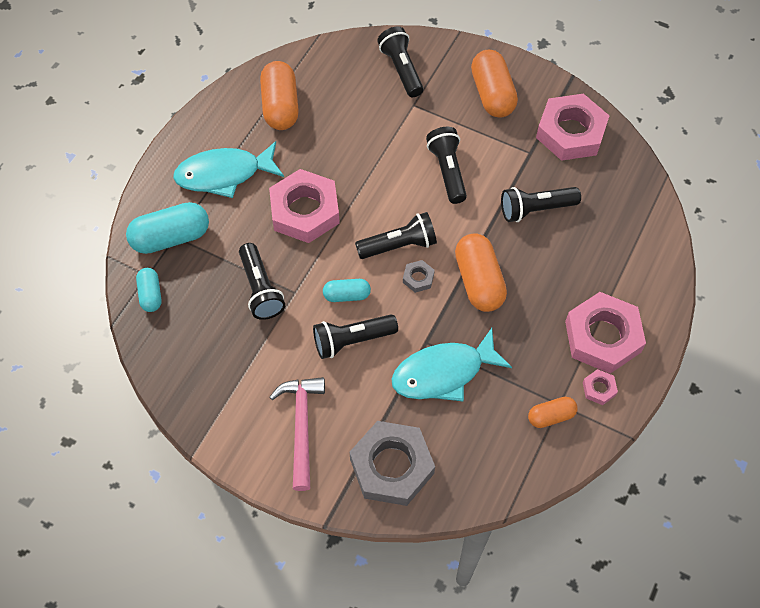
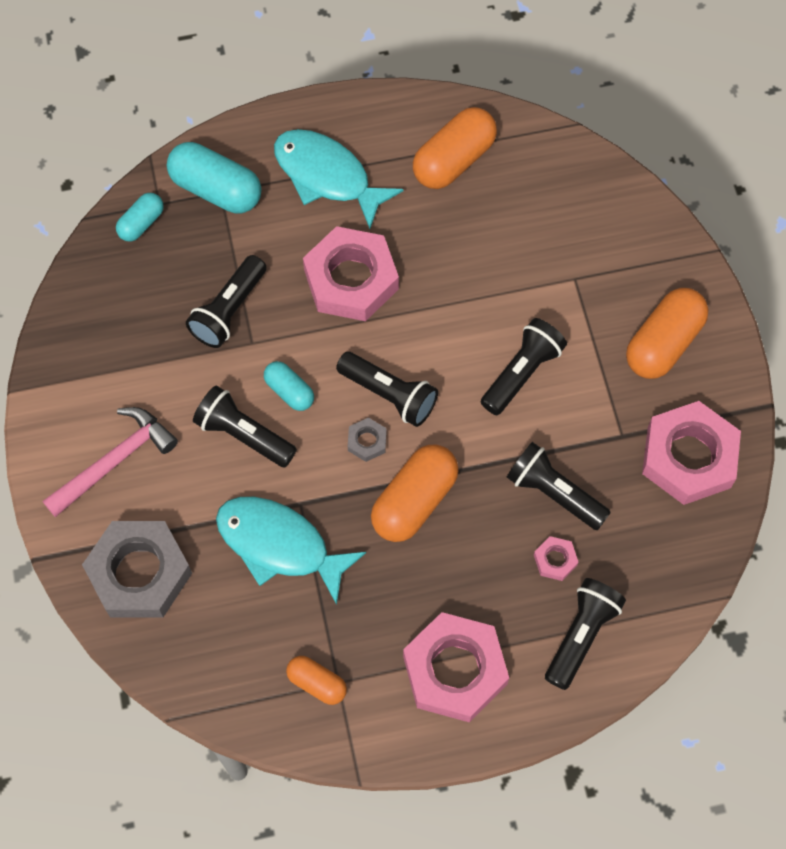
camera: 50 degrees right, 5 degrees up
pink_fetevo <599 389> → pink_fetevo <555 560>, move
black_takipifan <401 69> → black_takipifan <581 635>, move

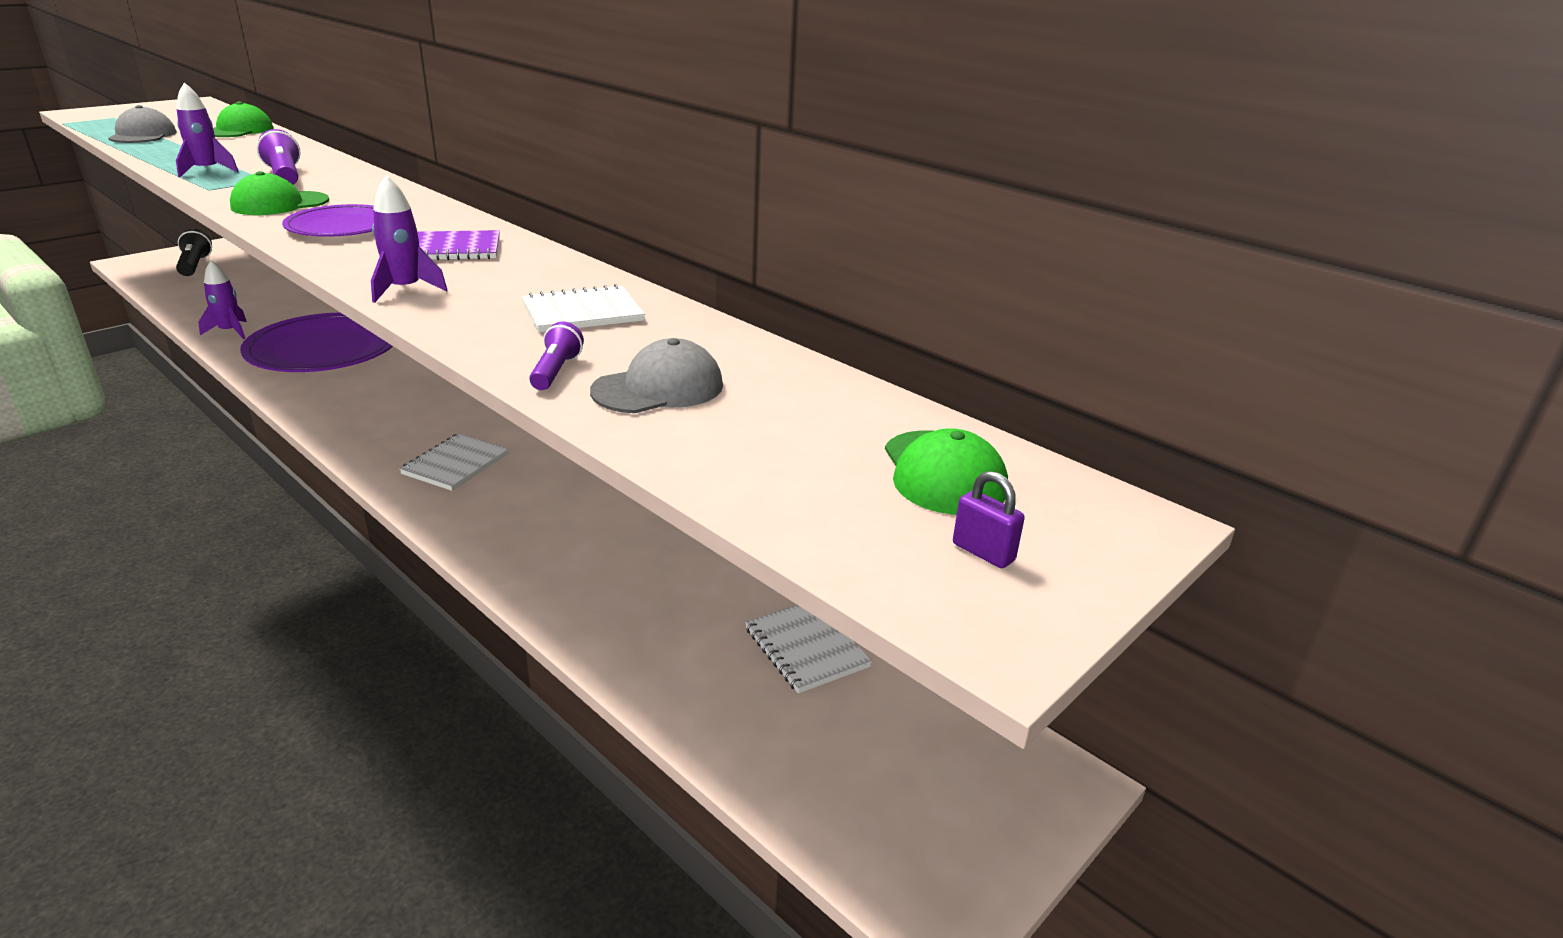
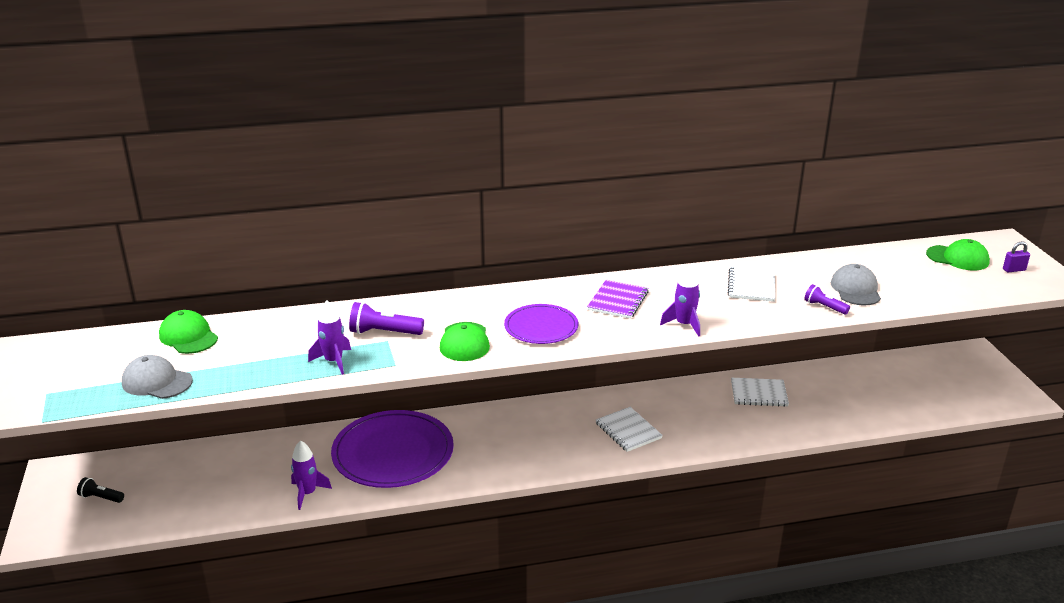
camera: 55 degrees left, 0 degrees up
black_takipifan <195 265> → black_takipifan <101 497>, x0.63
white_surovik <806 647> → white_surovik <759 393>, move

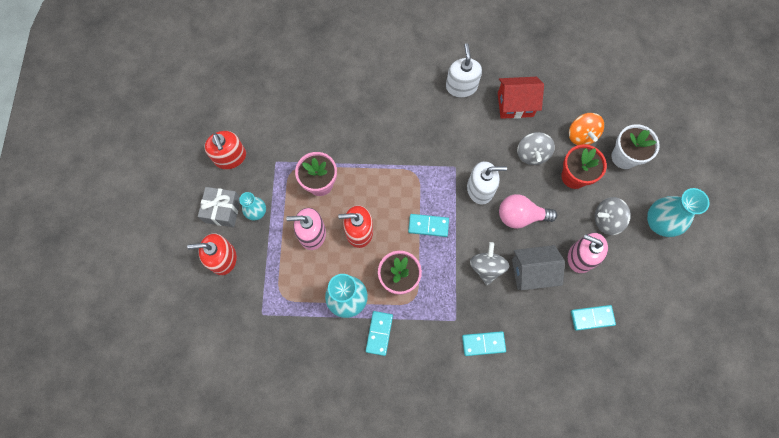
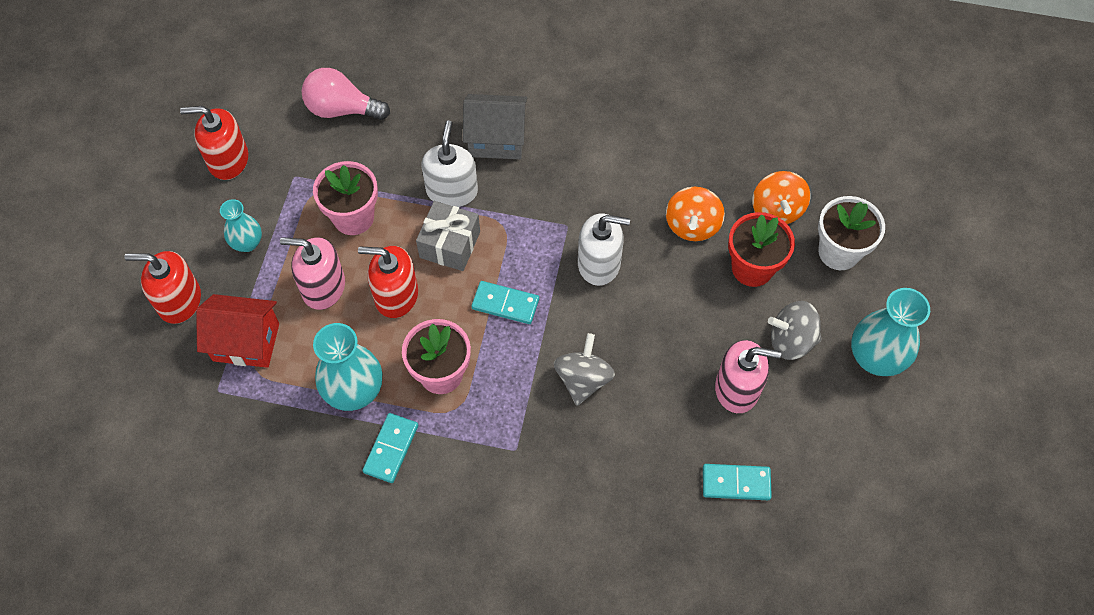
camera: 10 degrees right, 10 degrees down
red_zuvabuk <230 157> → red_zuvabuk <228 160>, 105 degrees clockwise
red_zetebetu <515 104> → red_zetebetu <246 342>, move
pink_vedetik <520 216> → pink_vedetik <342 109>, move
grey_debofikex <223 210> → grey_debofikex <450 244>, move
white_zuvabuk <461 86> → white_zuvabuk <452 191>, move
grey_zetebetu <532 272> → grey_zetebetu <496 139>, move
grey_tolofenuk <532 154> → orange_tolofenuk <692 225>
pink_zuvabuk <581 257> → pink_zuvabuk <737 388>, 150 degrees clockwise
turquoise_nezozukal <483 344> → -

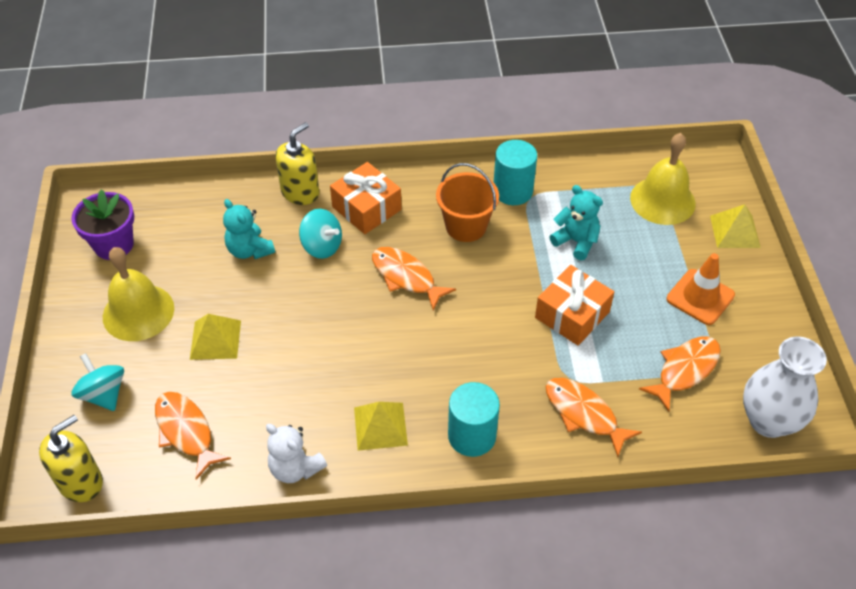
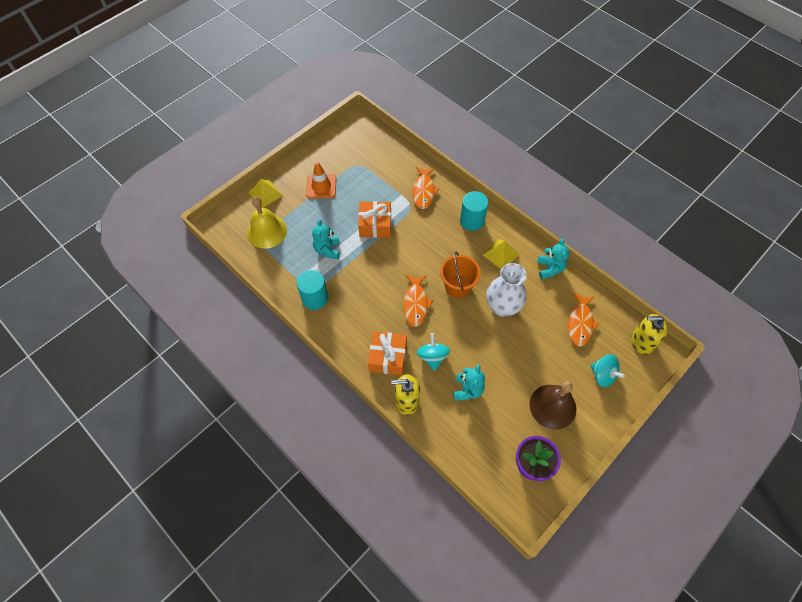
camera: 130 degrees left, 10 degrees up
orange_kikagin <466 226> → orange_kikagin <457 286>, move
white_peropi <768 421> → white_peropi <502 307>, move
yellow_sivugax <138 312> → brown_sivugax <552 406>
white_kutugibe <295 468> → turquoise_kutugibe <549 269>
turquoise_tolofenuk <104 394> → turquoise_tolofenuk <603 375>, 60 degrees counterclockwise
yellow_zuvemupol <215 339> → -
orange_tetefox <685 370> → -

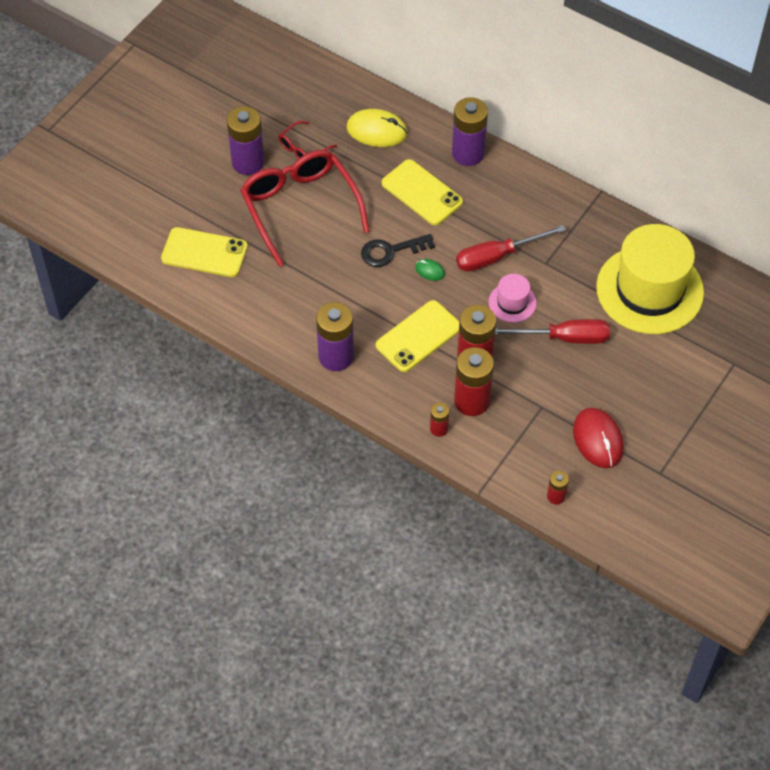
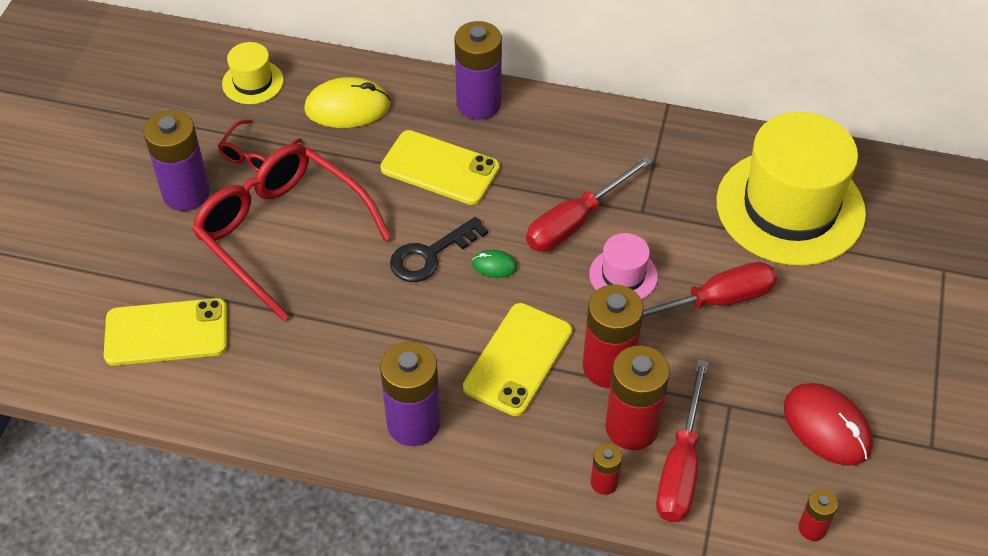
camera: 20 degrees left, 5 degrees down
- → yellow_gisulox <253 82>
- → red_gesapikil <681 466>

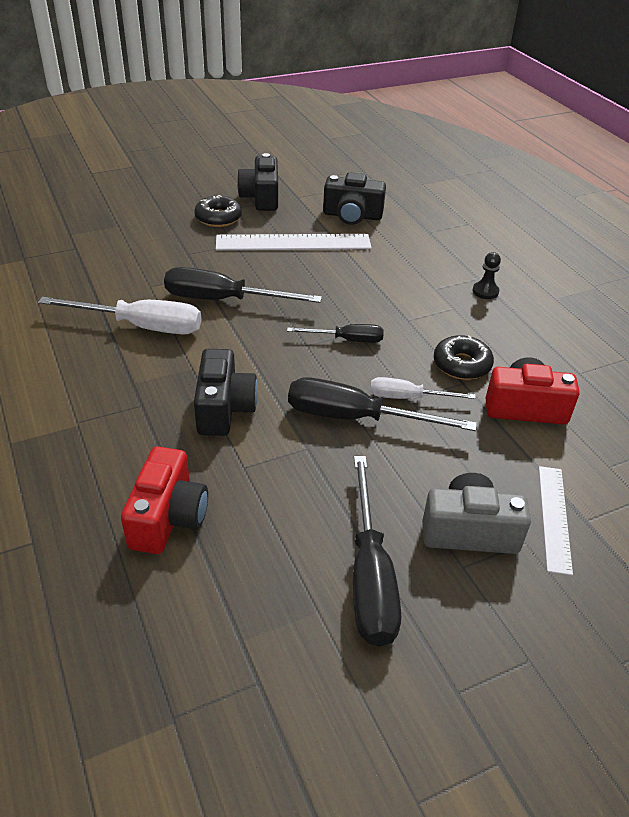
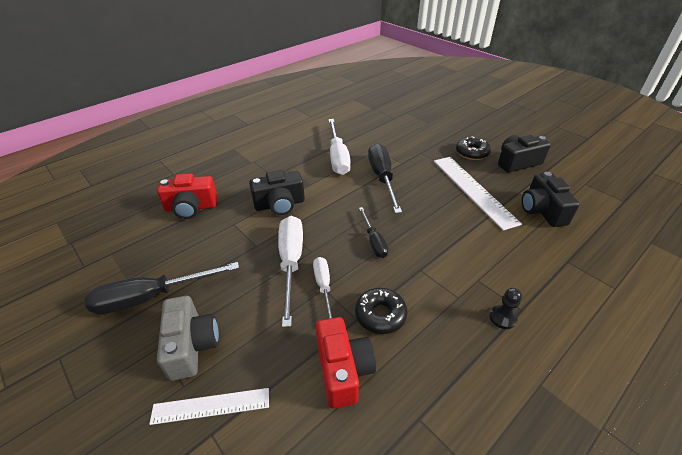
camera: 75 degrees right, 0 degrees up
black_gesapikil <355 418> → white_gesapikil <291 263>

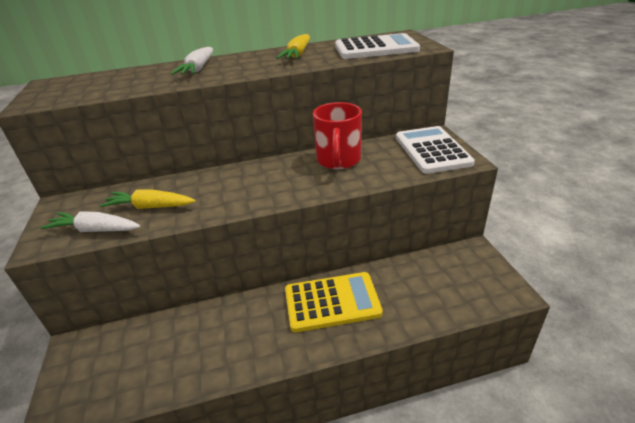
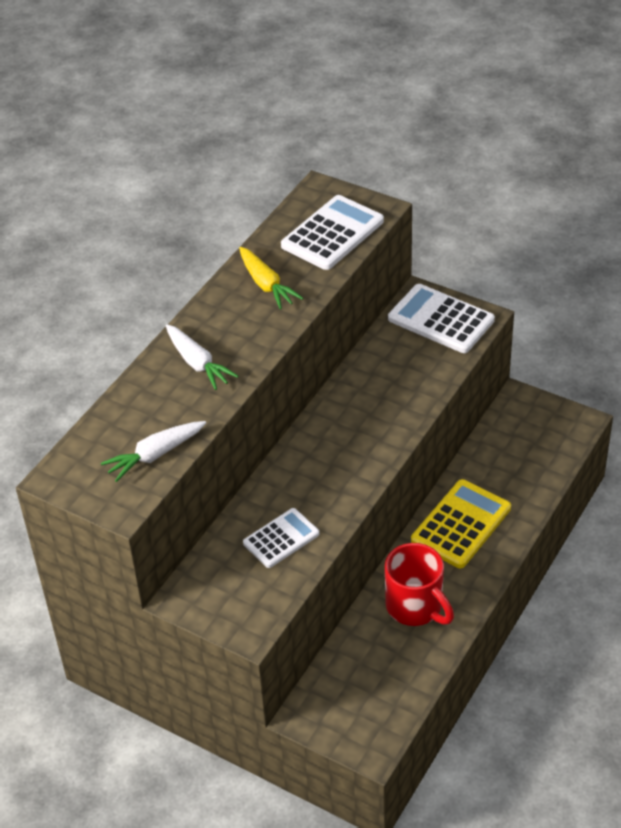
camera: 45 degrees left, 10 degrees up
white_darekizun <95 230> → white_darekizun <155 455>, move
yellow_darekizun <150 207> → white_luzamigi <281 538>
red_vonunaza <338 160> → red_vonunaza <415 607>, move

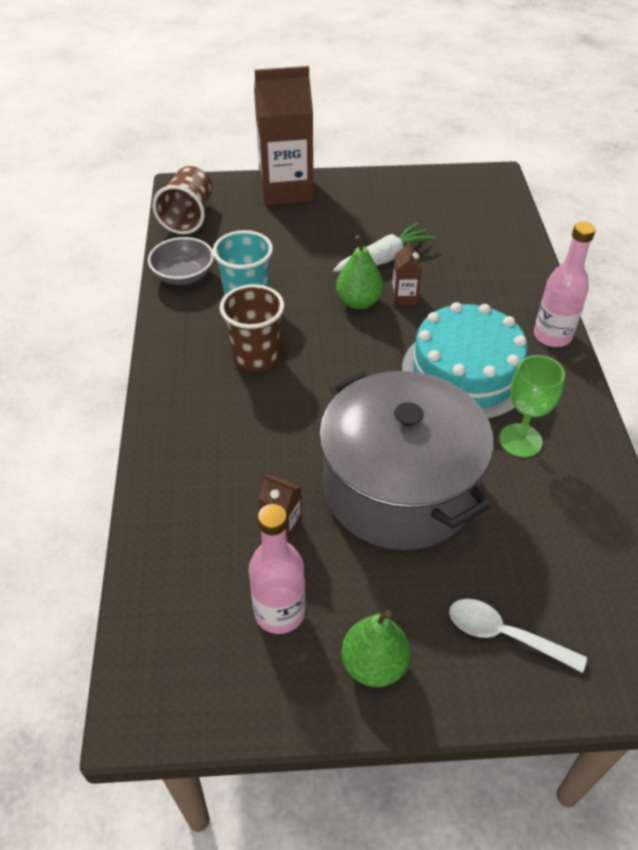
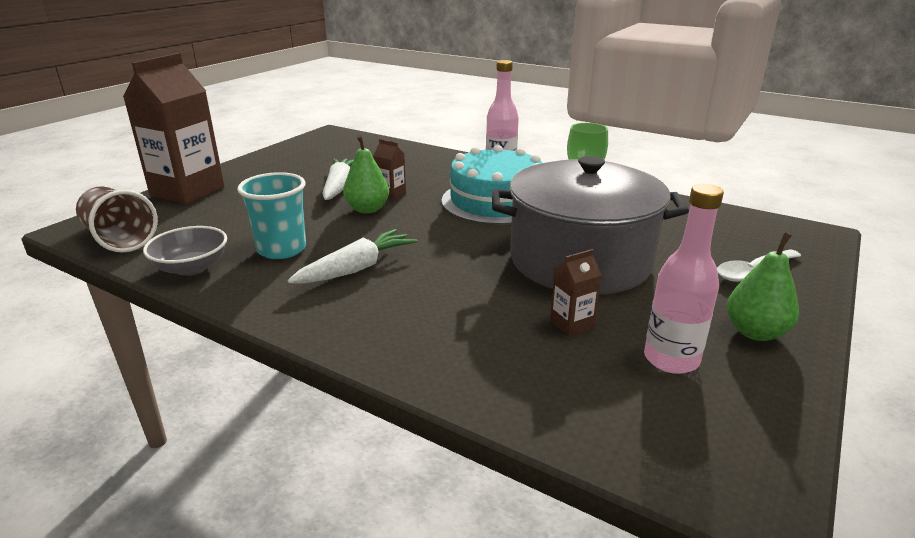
camera: 55 degrees left, 20 degrees down
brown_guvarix <256 356> → white_darekizun <356 268>

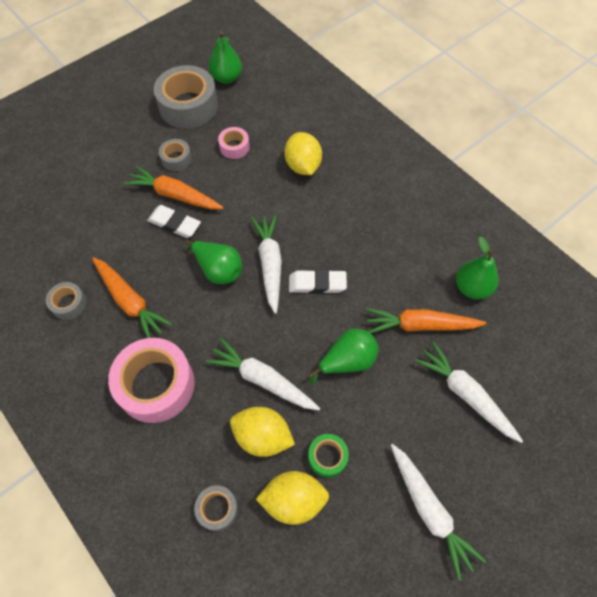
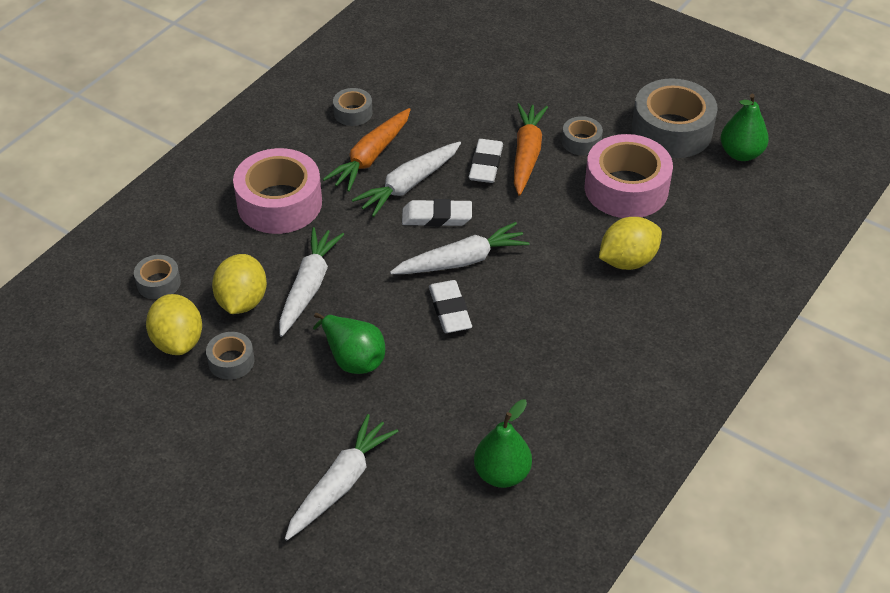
camera: 75 degrees right, 15 degrees down
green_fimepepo <327 457> → grey_fimepepo <231 361>
white_darekizun <429 510> → white_darekizun <409 185>, move
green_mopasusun <218 270> → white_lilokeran <437 217>
pink_fimepepo <234 147> → pink_fimepepo <626 188>, x2.05
orange_darekizun <420 325> → -

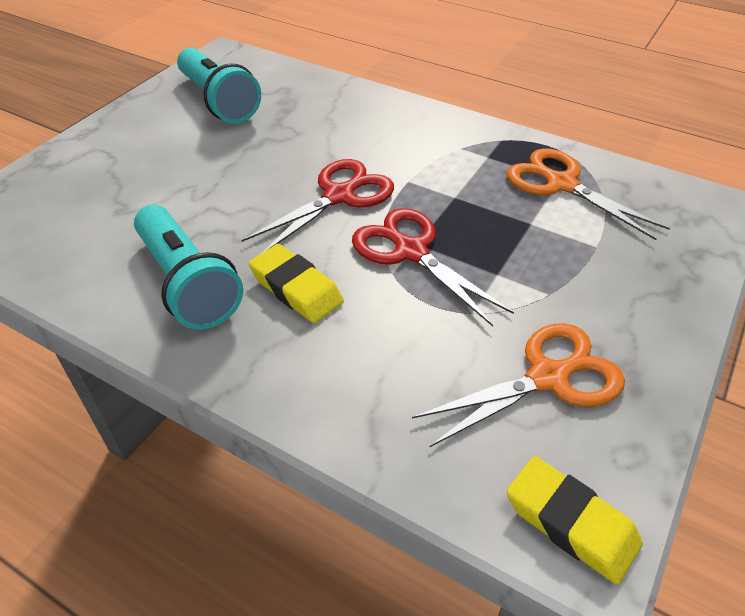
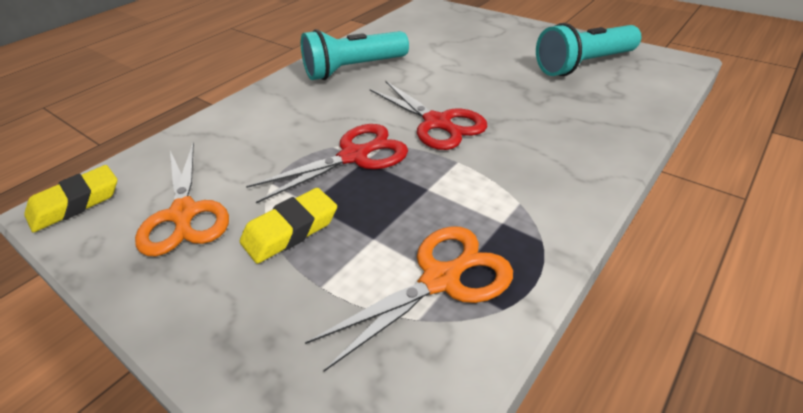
camera: 100 degrees right, 5 degrees down
yellow_lilokeran <296 289> → yellow_lilokeran <290 230>, move

